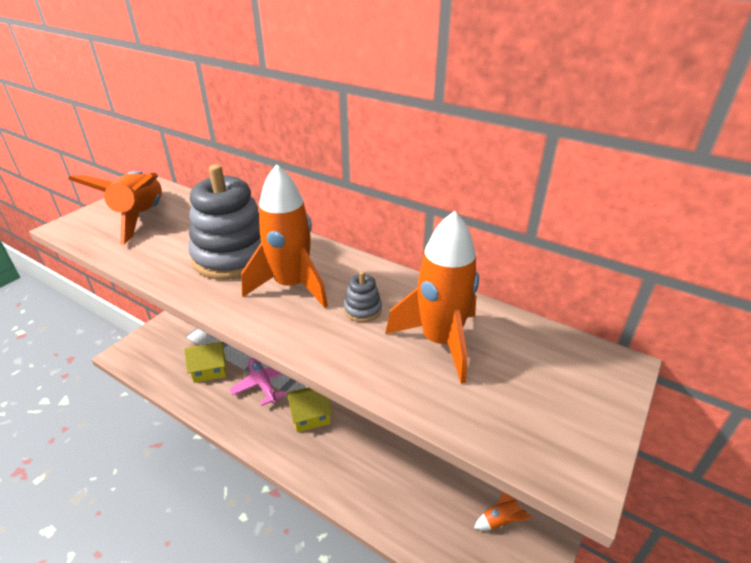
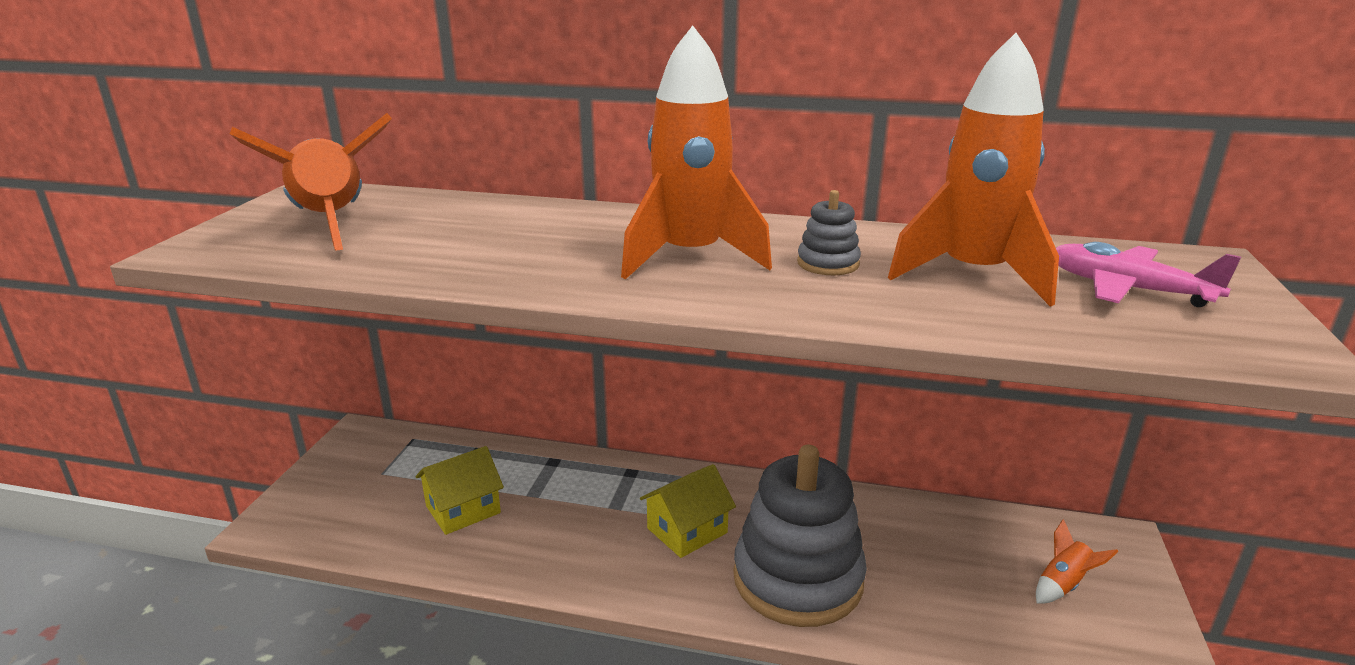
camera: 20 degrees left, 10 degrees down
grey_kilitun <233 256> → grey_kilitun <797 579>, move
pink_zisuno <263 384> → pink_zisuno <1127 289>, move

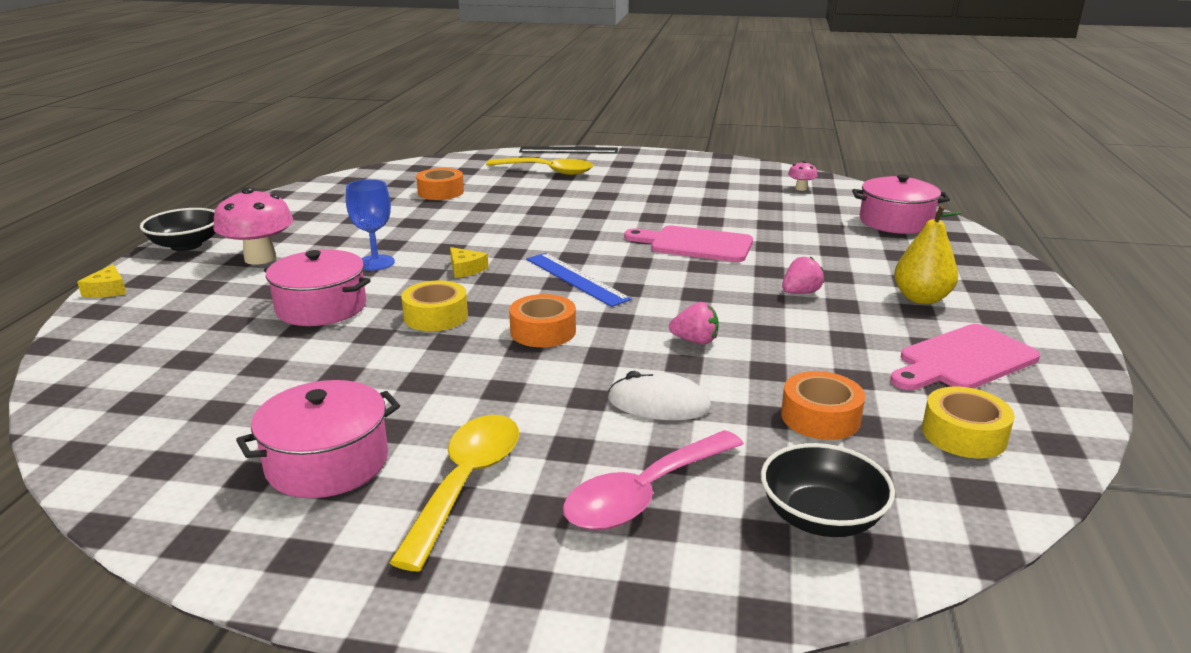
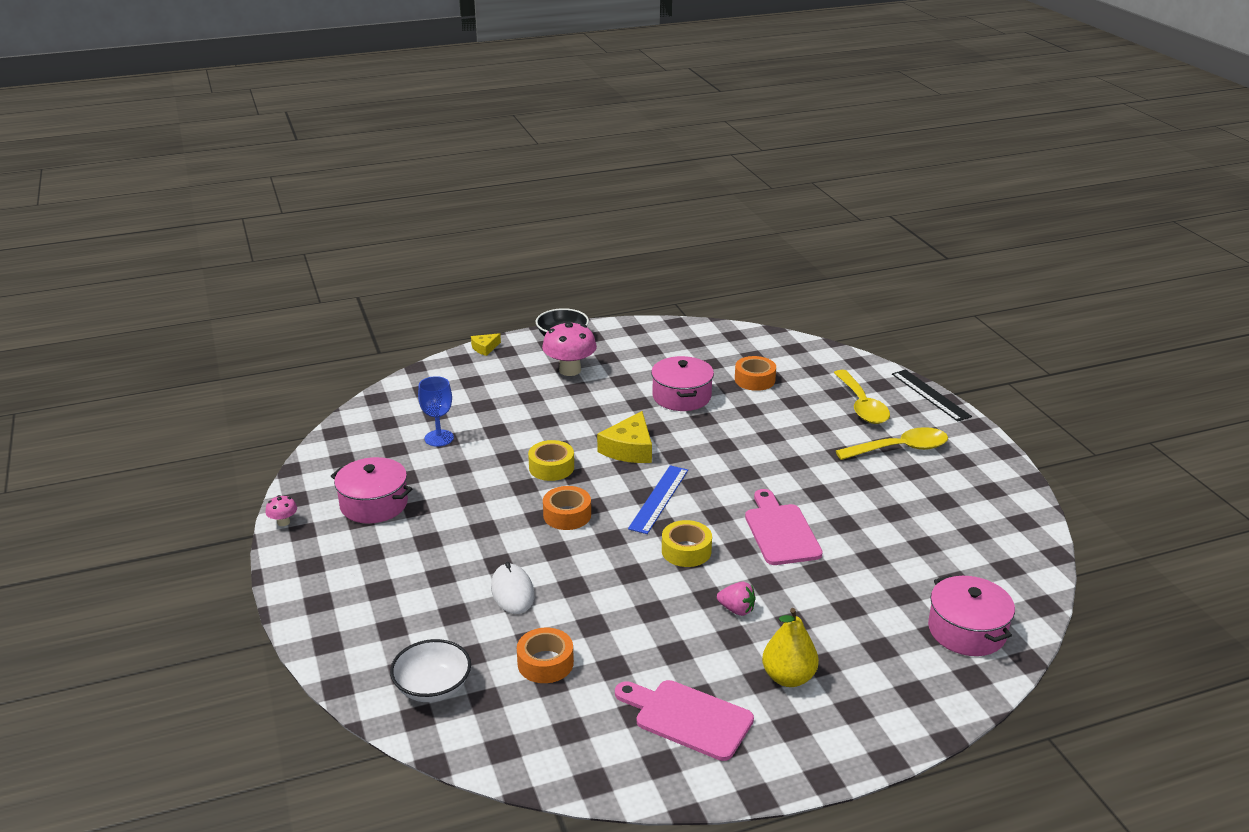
camera: 60 degrees right, 5 degrees up
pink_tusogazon <801 188> → pink_tusogazon <283 522>, move
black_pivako <821 517> → white_pivako <433 687>
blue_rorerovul <375 263> → blue_rorerovul <439 438>, move
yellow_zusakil <465 269> → yellow_zusakil <629 449>, x1.83
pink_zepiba <321 307> → pink_zepiba <681 396>, move
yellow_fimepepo <964 434> → yellow_fimepepo <686 551>, move
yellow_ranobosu <466 483> → yellow_ranobosu <900 449>, move
pink_ranobosu <645 494> → -
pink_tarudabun <695 341> → -

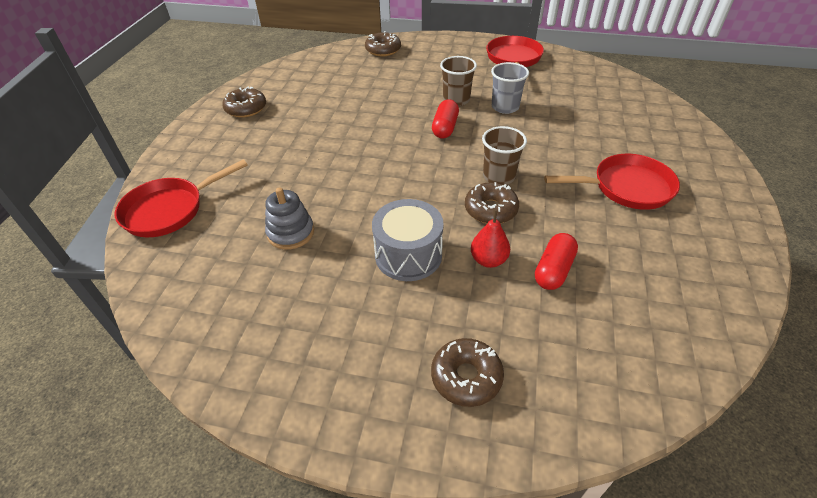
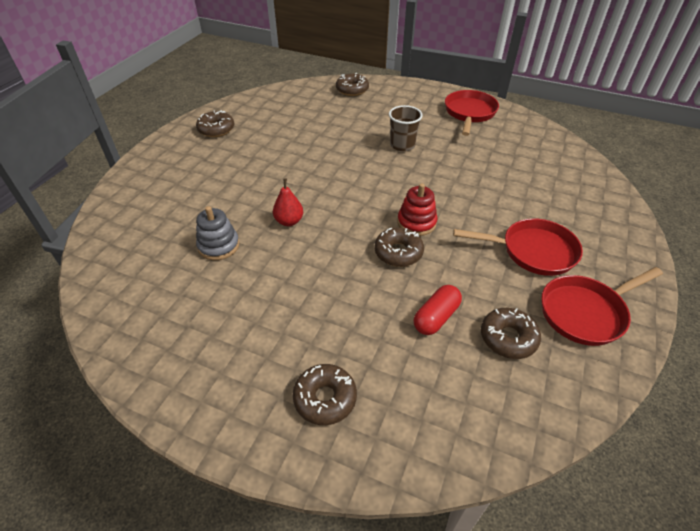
camera: 10 degrees right, 0 degrees up
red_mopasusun <488 260> → red_mopasusun <289 221>, move
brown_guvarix <499 176> → red_kilitun <416 223>
- → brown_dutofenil <508 338>
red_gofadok <169 210> → red_gofadok <585 312>, move
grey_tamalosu <408 255> → -
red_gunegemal <445 128> → -
grey_guvarix <505 107> → -

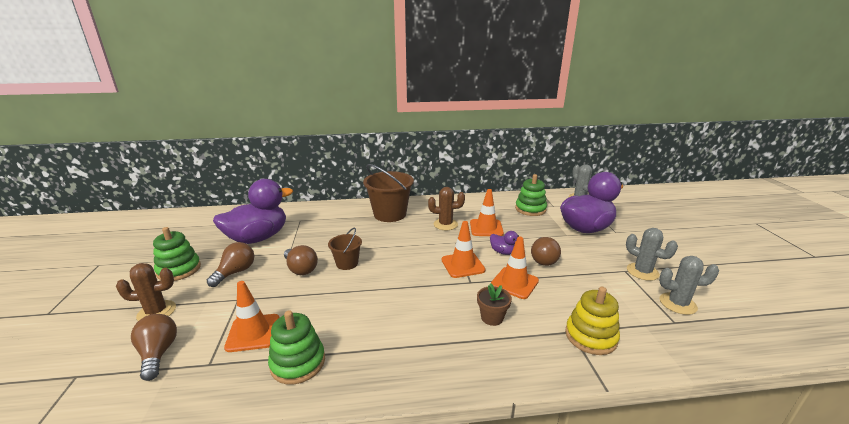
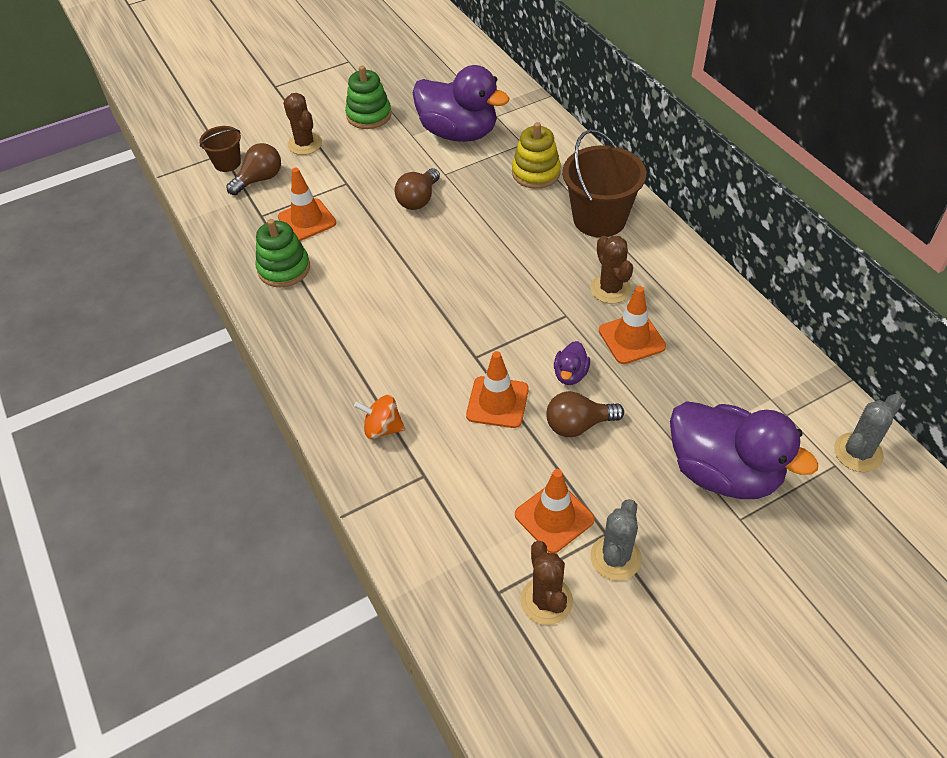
camera: 70 degrees right, 25 degrees up
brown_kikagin <347 263> → brown_kikagin <227 163>, move
- → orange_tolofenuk <382 428>
yellow_kilitun <590 336> → yellow_kilitun <536 173>, move
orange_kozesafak <462 265> → orange_kozesafak <554 517>, move
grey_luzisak <677 304> → brown_luzisak <546 600>
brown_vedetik <236 272> → -
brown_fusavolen <492 317> → -
green_kilitun <530 209> → -

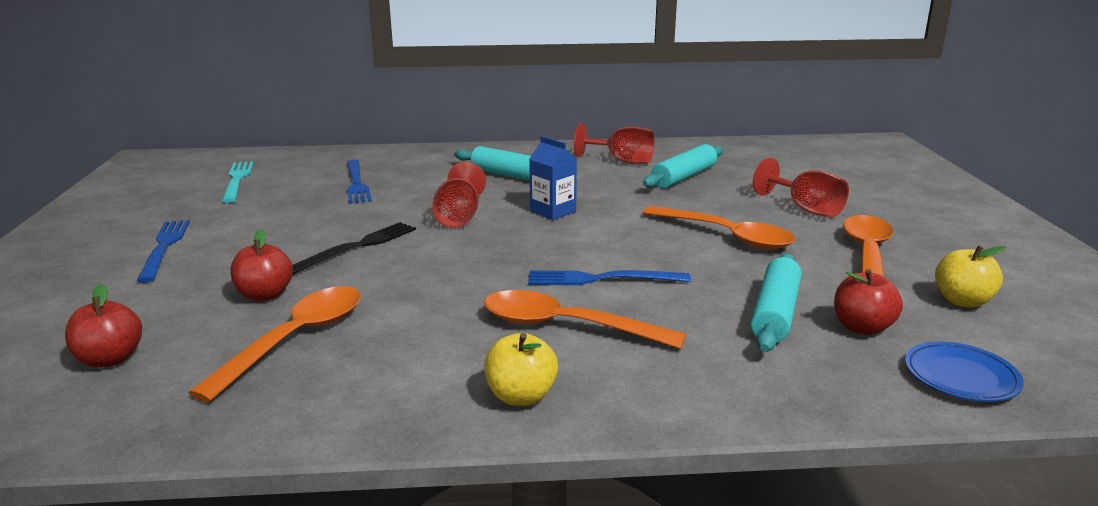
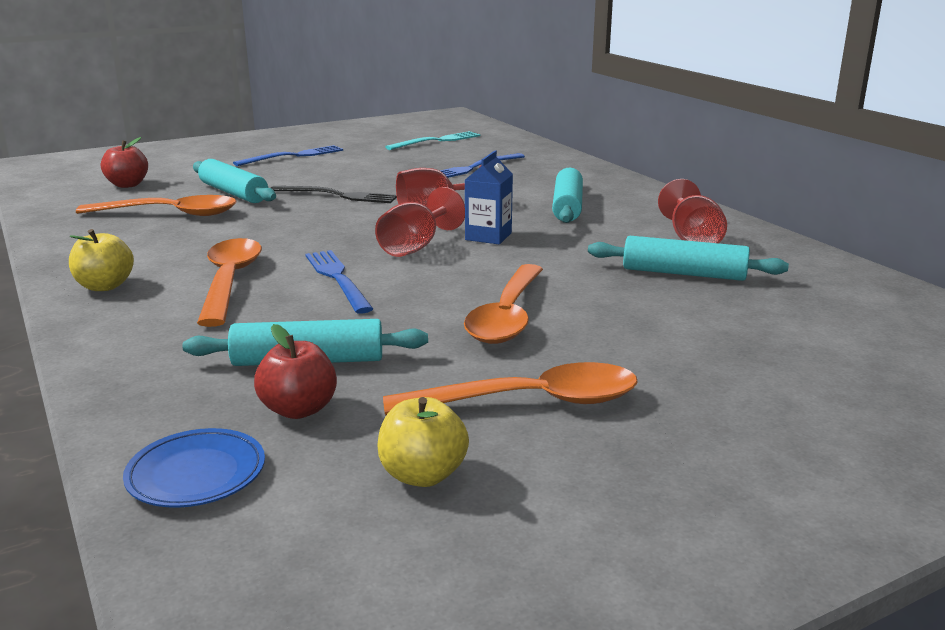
camera: 65 degrees right, 0 degrees up
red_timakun <265 295> → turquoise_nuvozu <233 193>
red_rorerovul <805 209> → red_rorerovul <415 247>, move

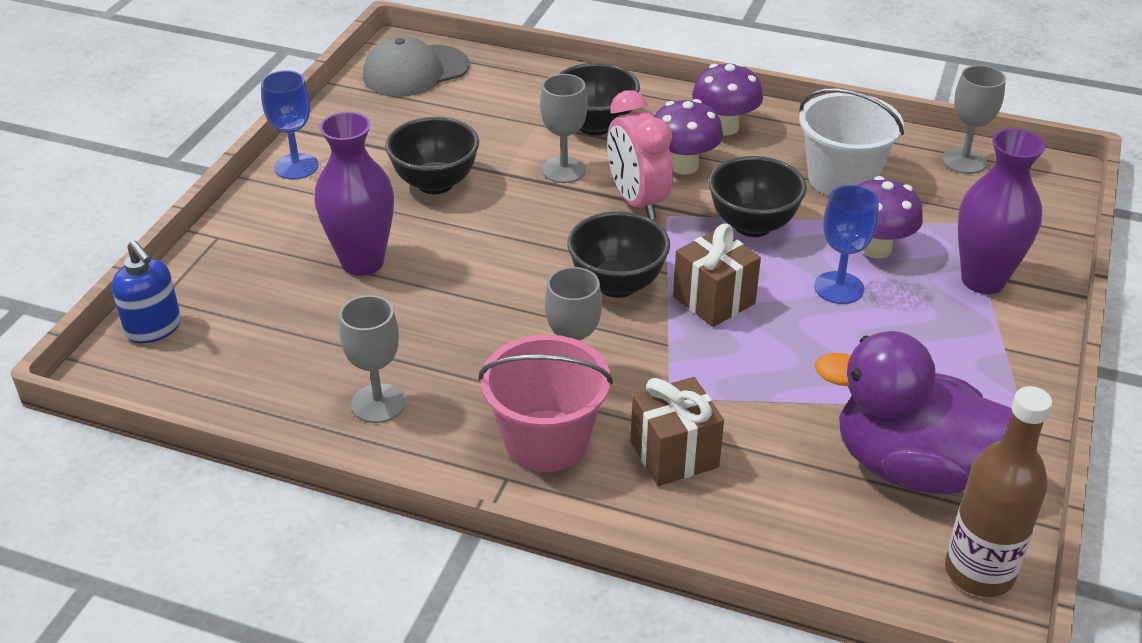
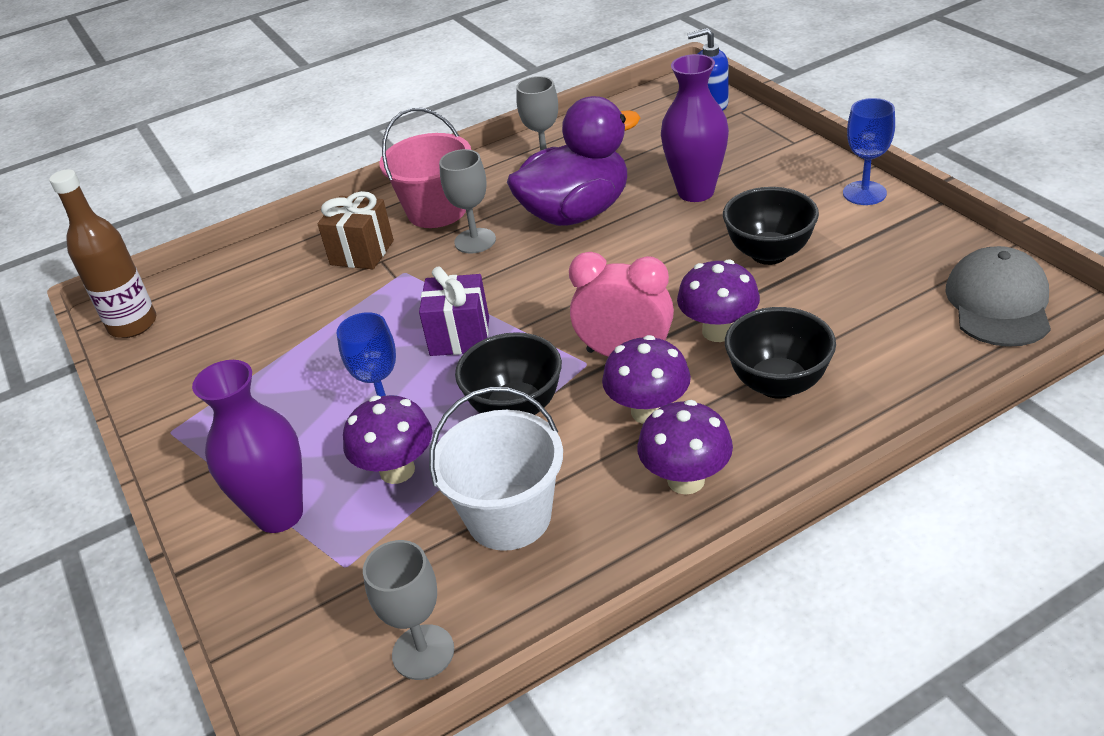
camera: 135 degrees right, 0 degrees up
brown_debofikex <713 300> → purple_debofikex <460 336>
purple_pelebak <913 468> → purple_pelebak <576 213>, move
grey_rorerovul <564 170> → purple_tusogazon <718 331>
black_pivako <617 284> → -

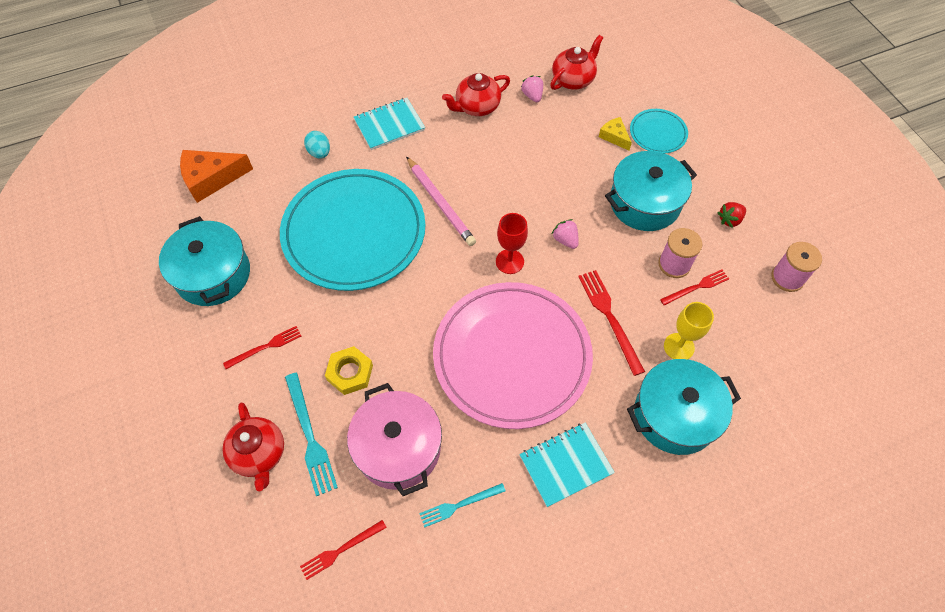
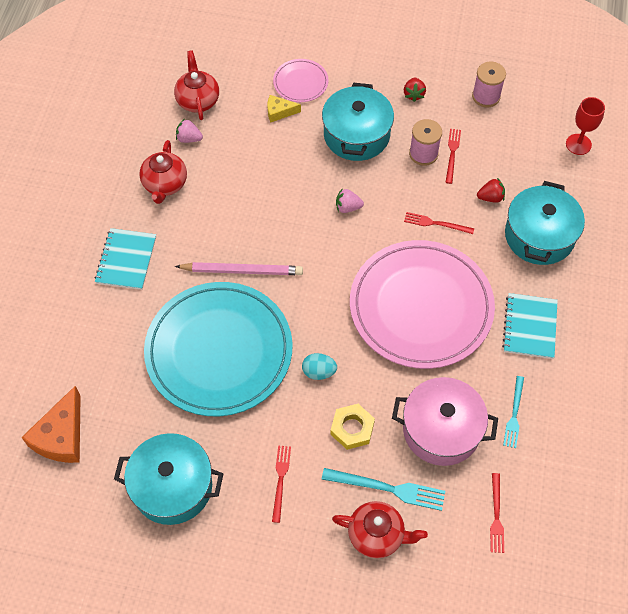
camera: 55 degrees left, 0 degrees up
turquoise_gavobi <658 133> → pink_gavobi <300 82>
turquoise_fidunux <319 153> → turquoise_fidunux <319 372>, move
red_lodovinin <609 318> → red_lodovinin <436 223>, x0.65
yellow_rorerovul <679 347> → red_tarudabun <490 197>
red_rorerovul <509 261> → red_rorerovul <578 144>, move

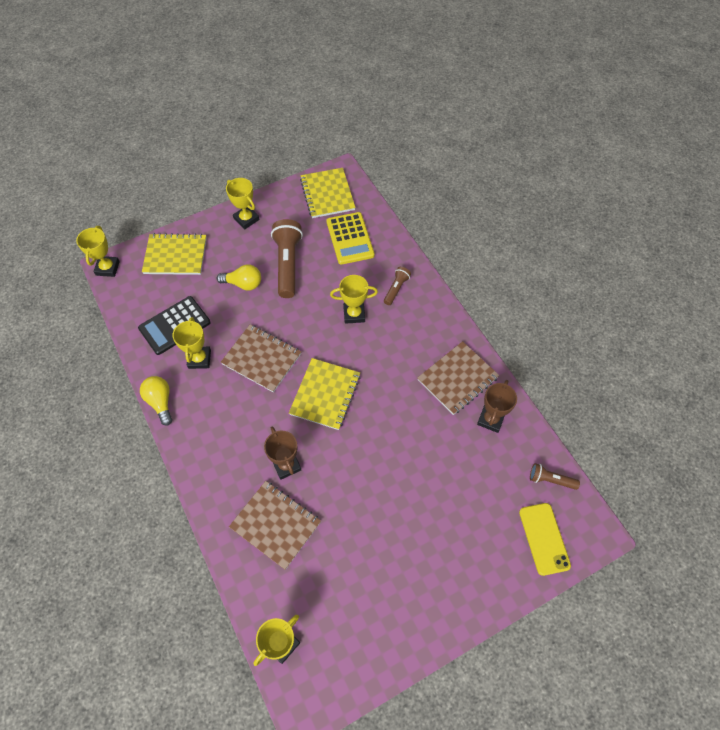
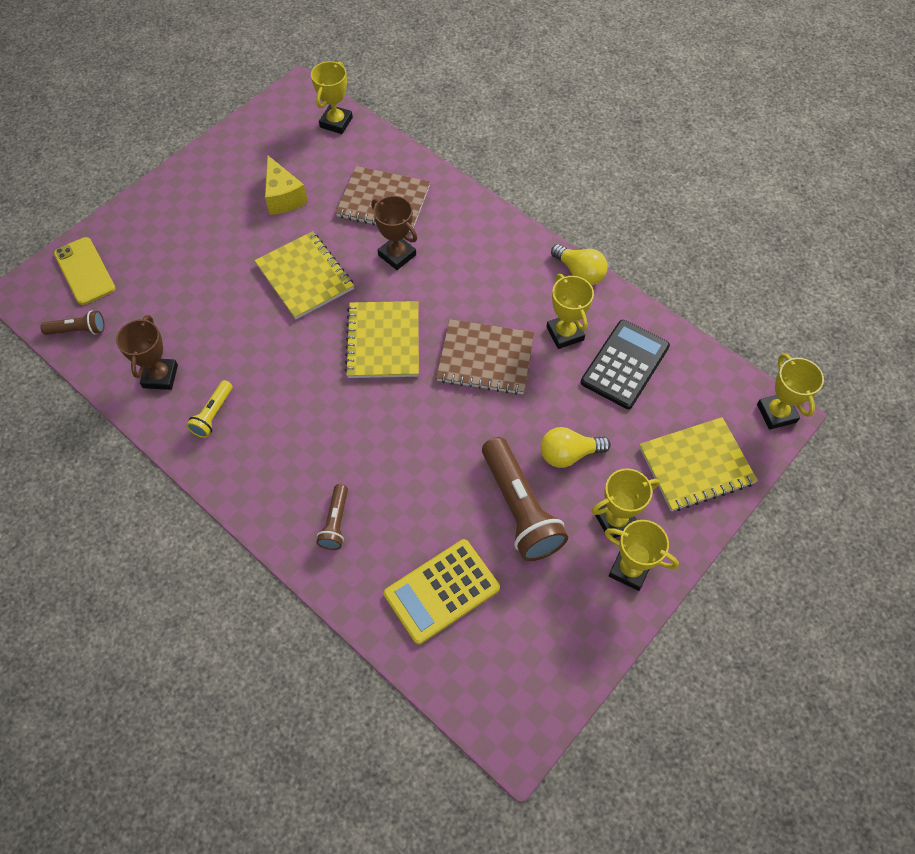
camera: 160 degrees right, 0 degrees up
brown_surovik <457 378> → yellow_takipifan <213 414>
yellow_surovik <327 194> → yellow_surovik <305 277>, move
- → yellow_zusakil <283 197>
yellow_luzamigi <350 238> → yellow_luzamigi <441 591>, 90 degrees counterclockwise
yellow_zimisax <354 314> → yellow_zimisax <615 520>, move

